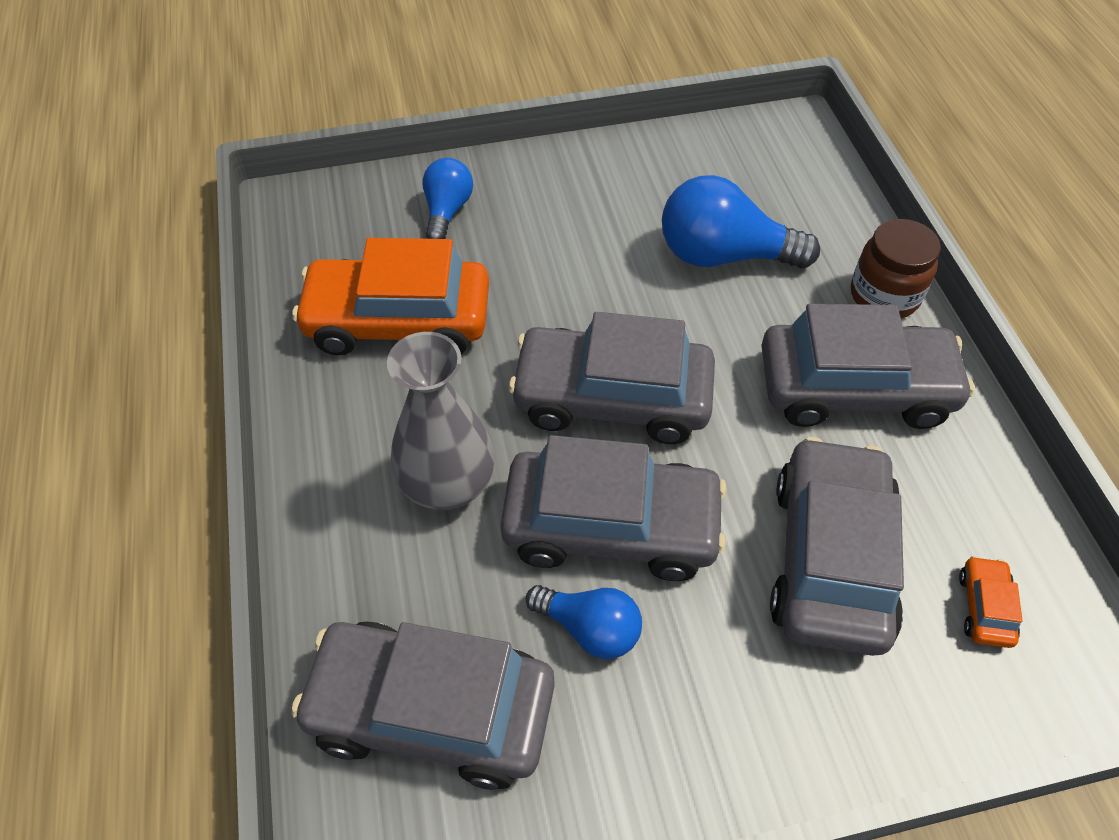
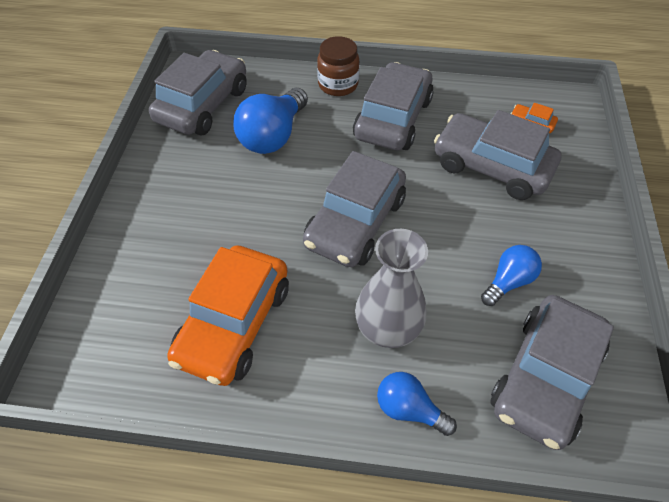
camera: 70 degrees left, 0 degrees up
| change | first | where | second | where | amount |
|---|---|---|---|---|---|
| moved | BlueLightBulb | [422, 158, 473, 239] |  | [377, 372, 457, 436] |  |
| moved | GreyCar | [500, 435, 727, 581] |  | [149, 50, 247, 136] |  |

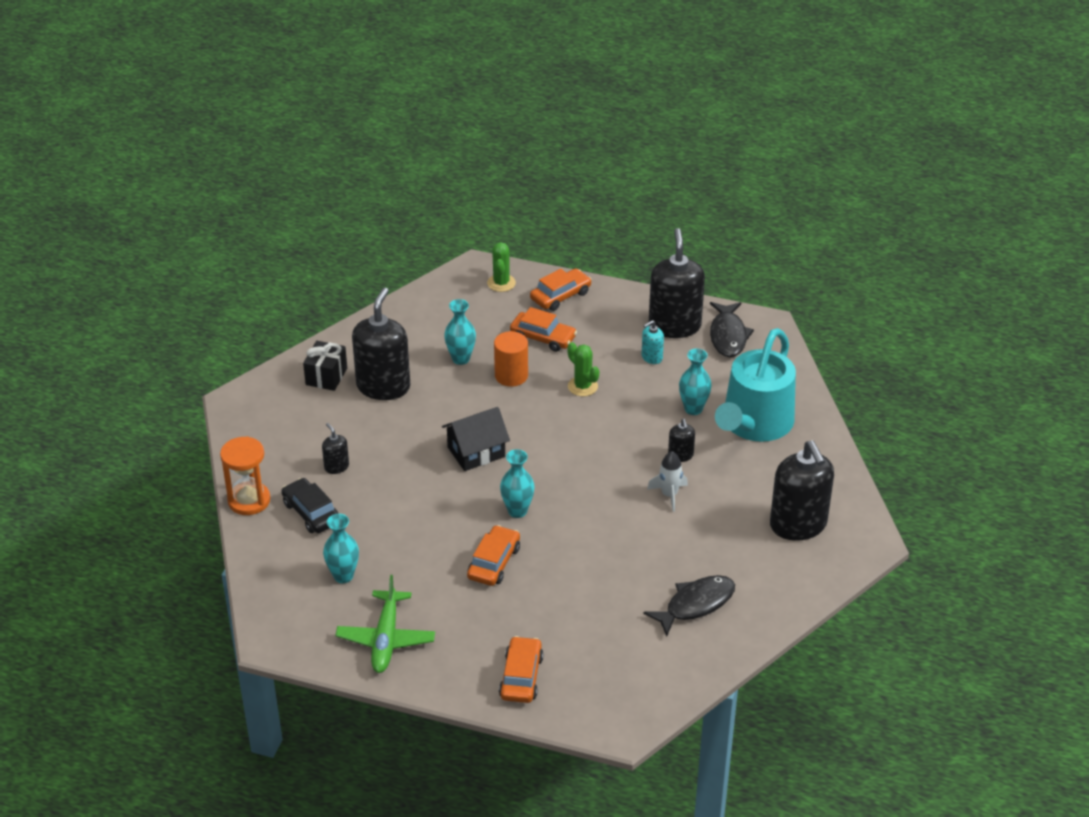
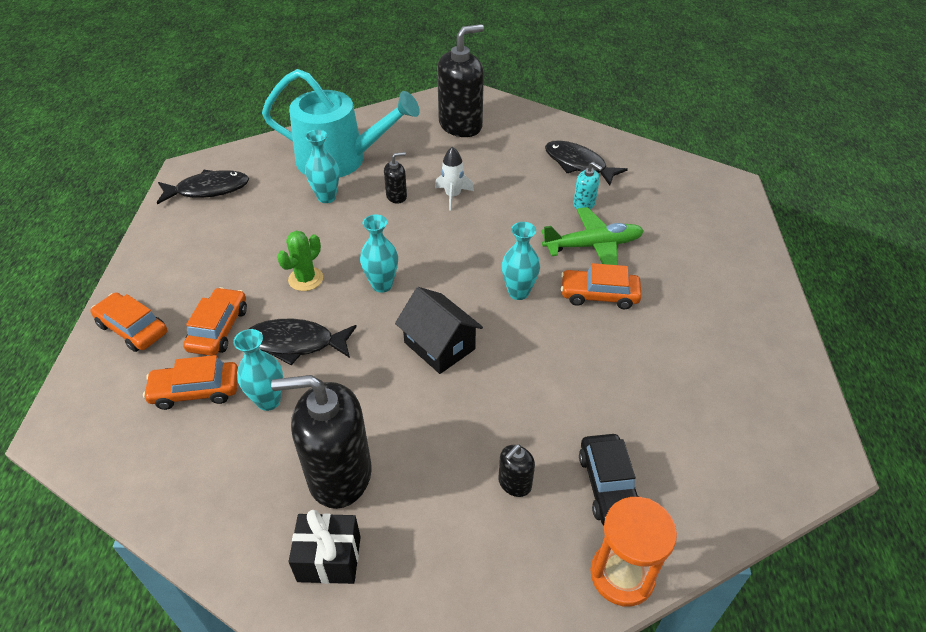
camera: 105 degrees left, 5 degrees up
| change | first | where | second | where | amount |
|---|---|---|---|---|---|
| removed | BlackSoapDispenser | [649, 228, 705, 338] |  |  |  |
| removed | GreenCactus | [487, 242, 516, 292] |  |  |  |
| moved | TurquoiseSoapDispenser | [641, 320, 664, 364] |  | [573, 162, 602, 209] |  |
| replaced | OrangeCylinder | [494, 331, 528, 387] | BlackFish | [249, 319, 357, 365] |  |
| turned | BlackCar | [281, 478, 339, 533] |  | [579, 434, 639, 526] | 45 degrees counterclockwise |
| moved | TurquoiseVase | [323, 514, 359, 583] |  | [360, 215, 398, 293] |  |
| moved | GreenPlane | [335, 575, 435, 673] |  | [541, 207, 644, 265] |  |
| moved | OrangeCar | [499, 636, 544, 703] |  | [143, 355, 238, 410] |  |

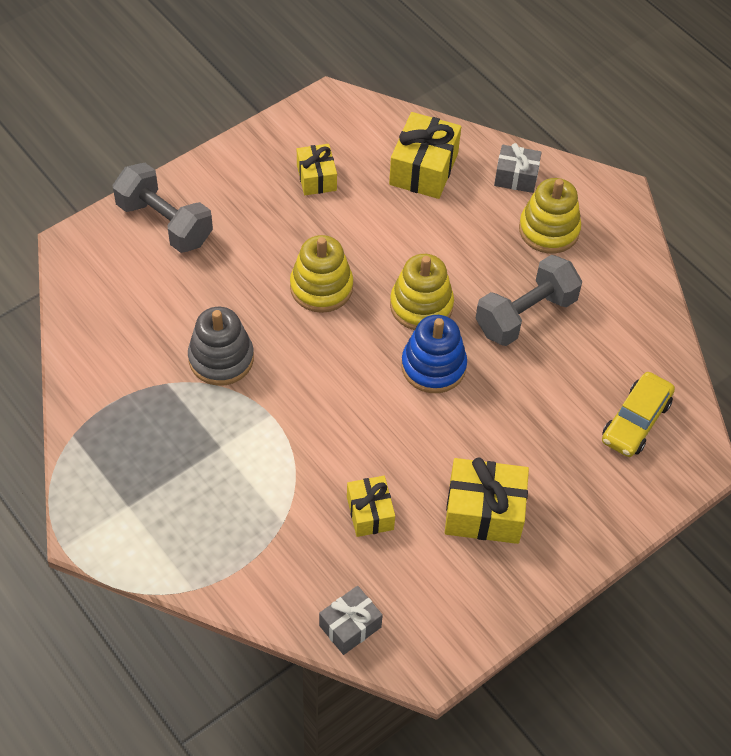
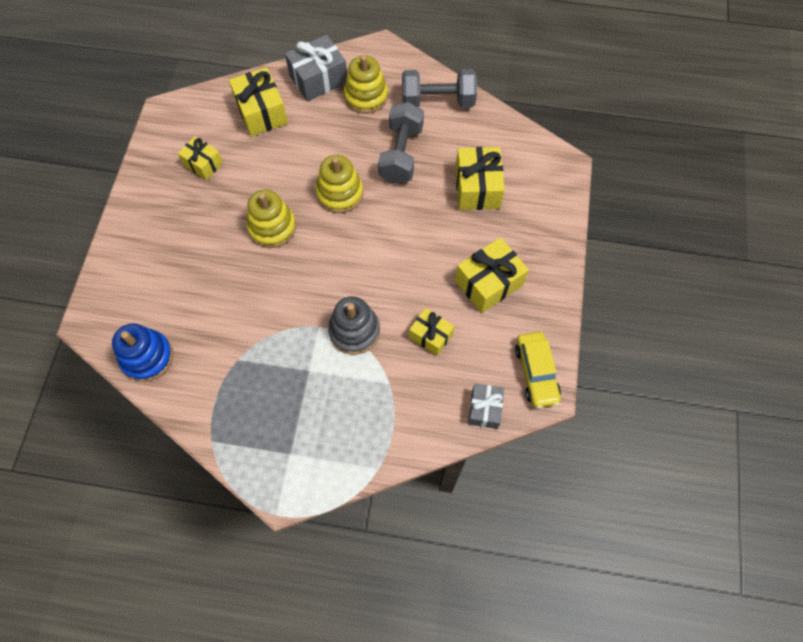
camera: 40 degrees left, 10 degrees up
| change | first | where | second | where | amount |
|---|---|---|---|---|---|
| resized | GreyGift | [494, 143, 542, 193] |  | [285, 35, 347, 101] | x1.60 |
| moved | GreyDumbbell | [113, 163, 213, 253] |  | [402, 69, 477, 108] |  |
| moved | GreyStackingToy | [188, 307, 254, 386] |  | [328, 296, 380, 355] |  |
| moved | BlueStackingToy | [401, 315, 467, 393] |  | [112, 323, 173, 382] |  |
| moved | YellowCar | [602, 372, 675, 457] |  | [515, 332, 561, 408] |  |
| added |  |  | YellowGift | [456, 147, 505, 210] |  |

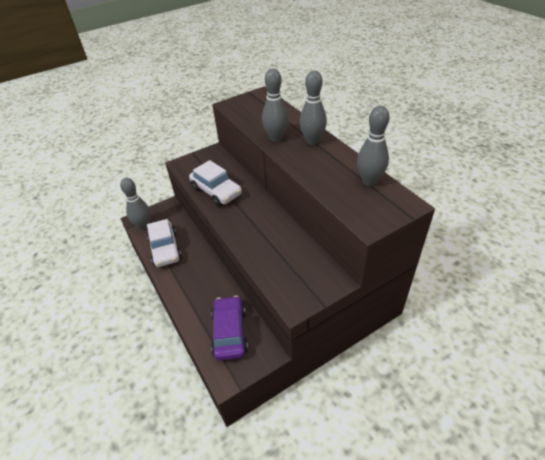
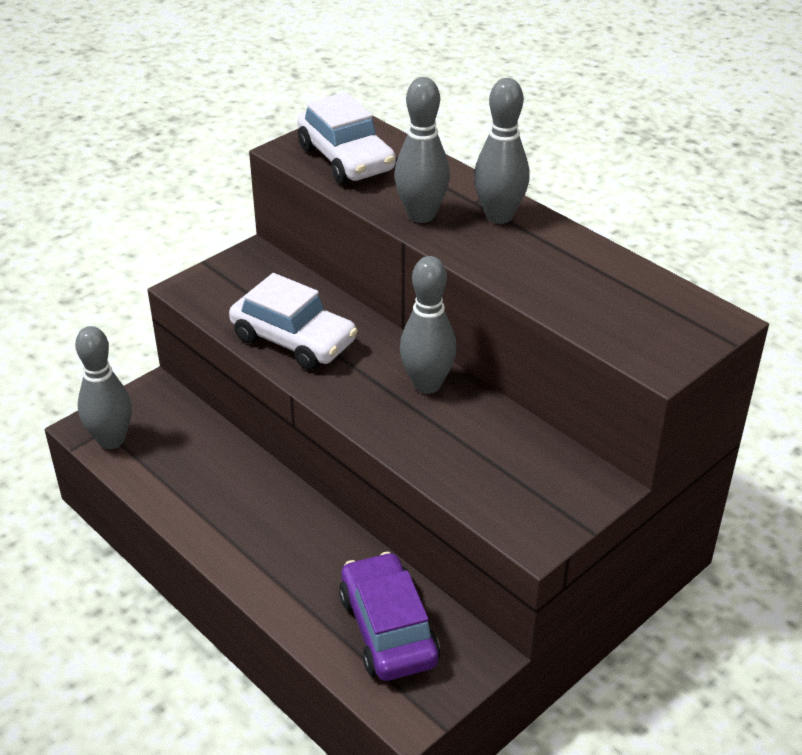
camera: 15 degrees left, 5 degrees down
| change | first | where | second | where | amount |
|---|---|---|---|---|---|
| moved | GreyBowlingPin | [357, 106, 389, 186] |  | [400, 256, 457, 394] |  |
| moved | WhiteCar | [147, 219, 182, 267] |  | [297, 92, 396, 184] |  |

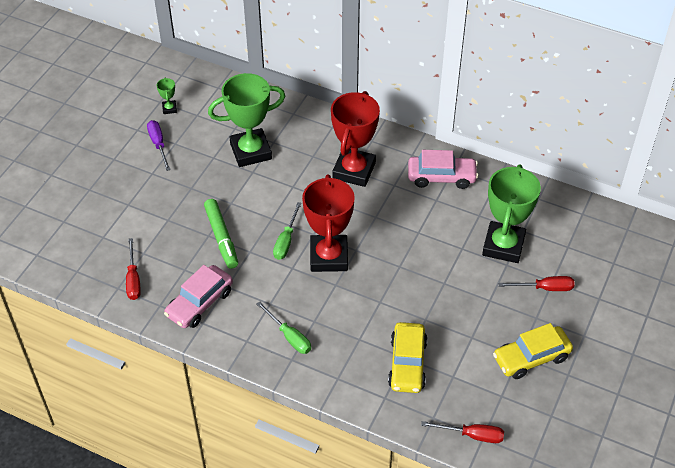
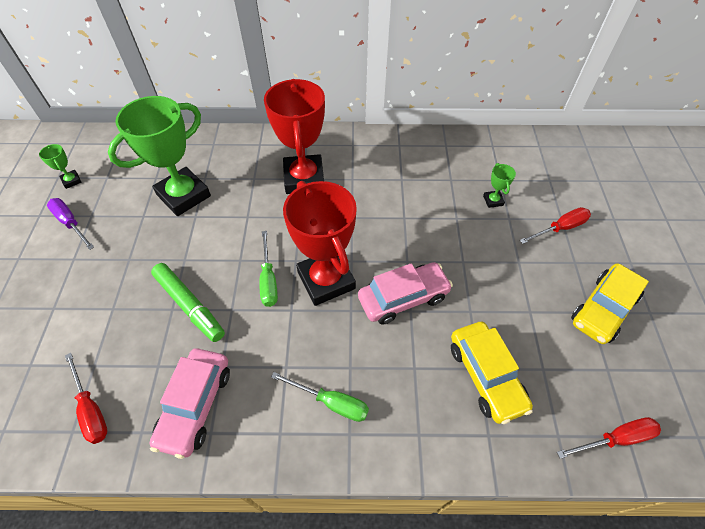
camera: 25 degrees left, 5 degrees up
| change | first | where | second | where | amount |
|---|---|---|---|---|---|
| moved | PinkCar | [408, 150, 478, 189] |  | [358, 262, 453, 325] |  |
| resized | GreenTrophy | [482, 164, 541, 263] |  | [483, 163, 516, 208] | x0.41 |

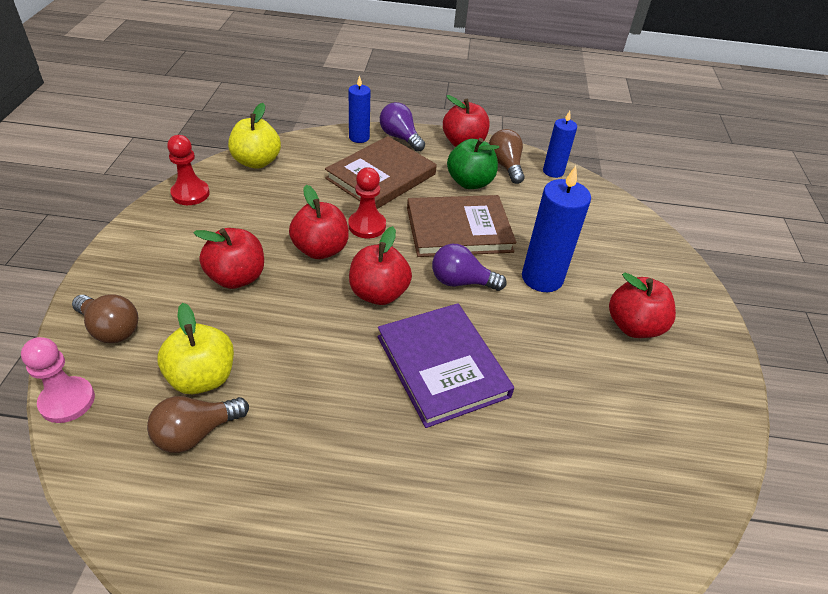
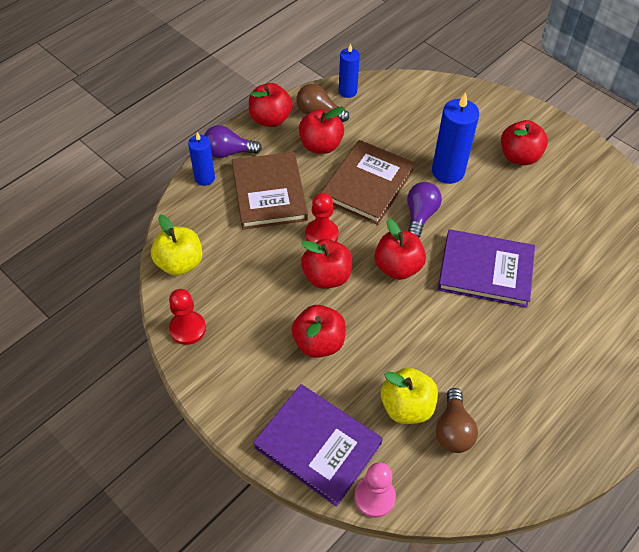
camera: 50 degrees left, 10 degrees up
| change | first | where | second | where | amount |
|---|---|---|---|---|---|
| recoloured | GreenApple | [447, 138, 499, 189] | RedApple | [299, 106, 344, 154] |  |
| turned | PurpleLightBulb | [432, 244, 506, 291] |  | [407, 182, 442, 238] | 150 degrees clockwise |
| replaced | BrownLightBulb | [72, 294, 138, 343] | PurpleBook | [253, 384, 383, 507] |  |

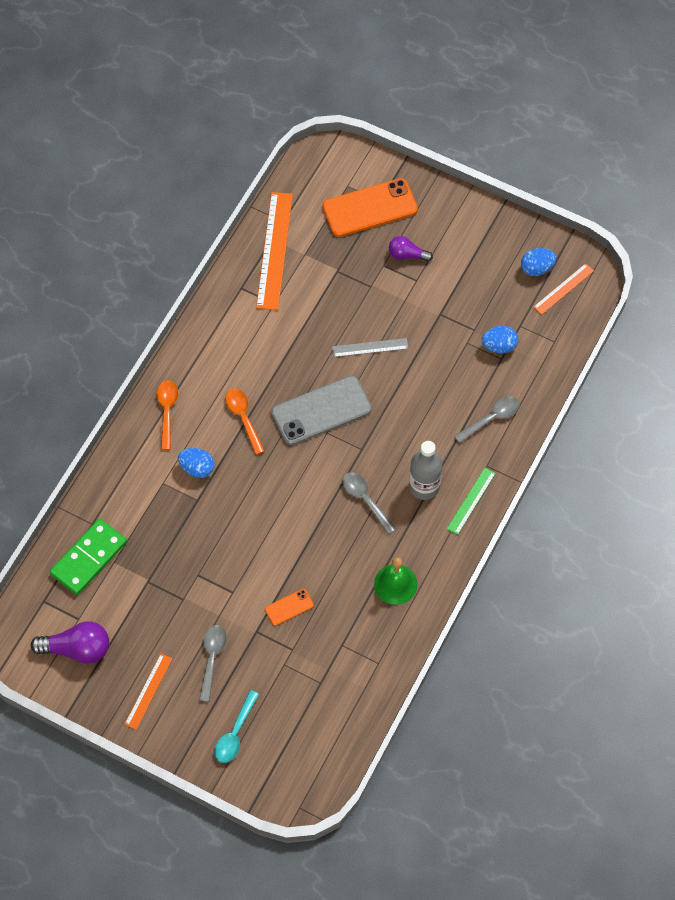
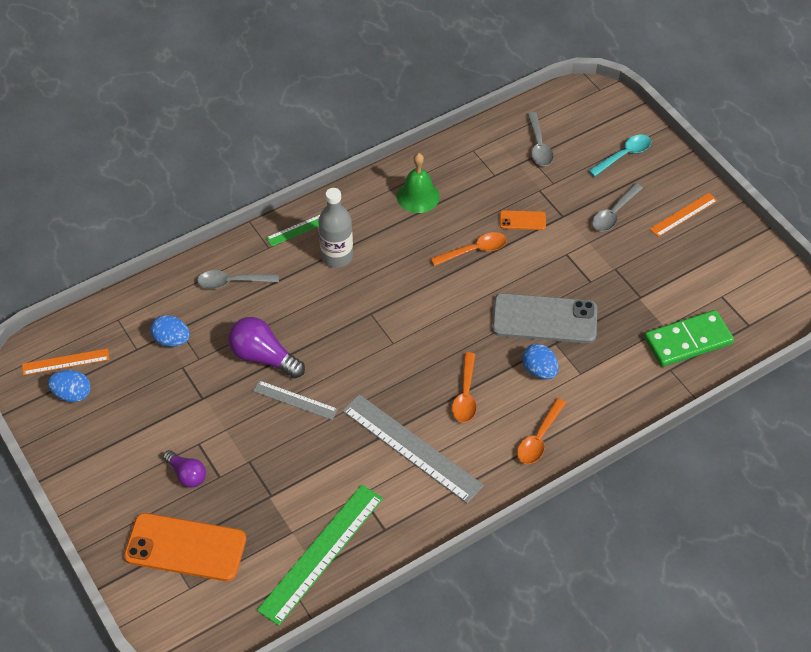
camera: 150 degrees left, 10 degrees down
| change | first | where | second | where | amount |
|---|---|---|---|---|---|
| recoloured | OrangeRuler | [256, 192, 293, 310] | GreenRuler | [257, 485, 383, 626] |  |
| moved | GreyPhone | [272, 376, 372, 445] |  | [492, 293, 597, 344] |  |
| moved | GreySpoon | [343, 472, 396, 535] |  | [527, 112, 554, 166] |  |
| moved | PurpleLightBulb | [30, 621, 109, 664] |  | [228, 317, 305, 379] |  |
| added |  |  | OrangeSpoon | [430, 232, 507, 266] |  |
| added |  |  | GreyRuler | [342, 394, 484, 503] |  |

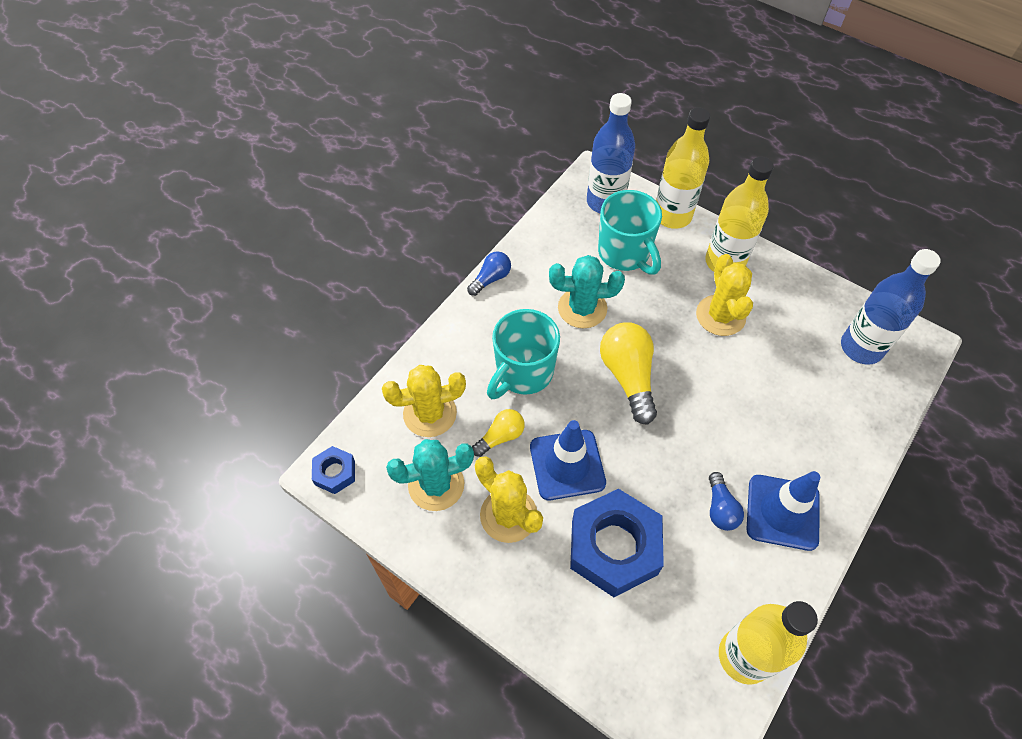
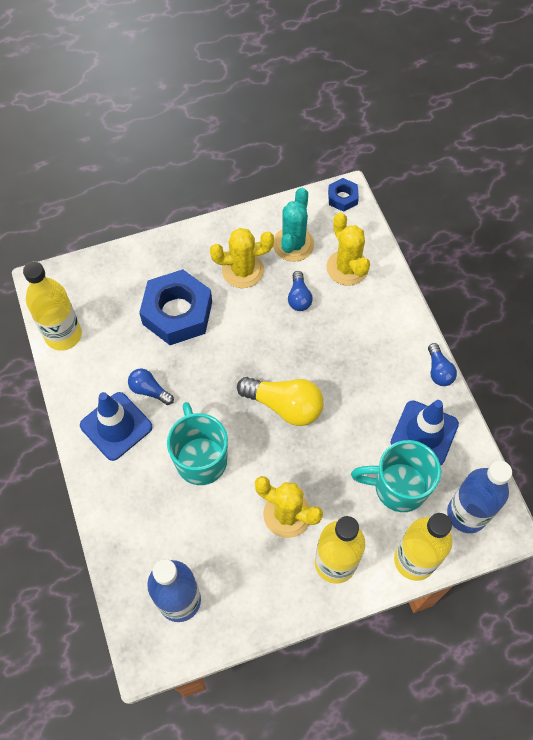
camera: 125 degrees right, 5 degrees up
| change | first | where | second | where | amount |
|---|---|---|---|---|---|
| removed | TurquoiseCactus | [549, 255, 625, 328] |  |  |  |
| moved | TurquoiseMug | [487, 309, 560, 399] |  | [167, 402, 228, 485] |  |
| turned | YellowCactus | [382, 365, 466, 437] |  | [326, 212, 370, 286] | 45 degrees counterclockwise |
| recoloured | YellowLightBulb | [472, 409, 525, 457] | BlueLightBulb | [288, 271, 313, 311] |  |
| moved | BlueTrafficCone | [530, 420, 606, 500] |  | [391, 400, 459, 465] |  |

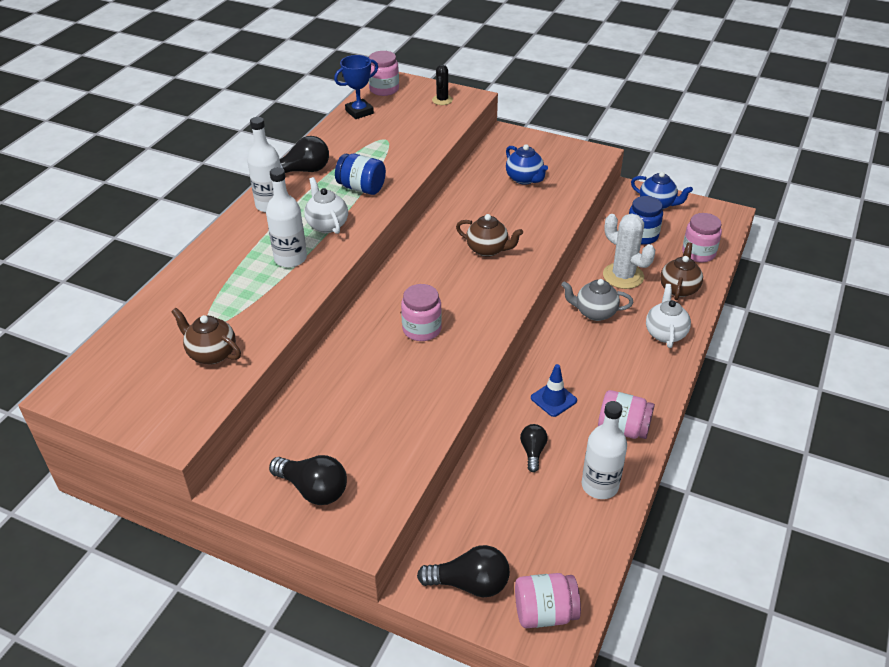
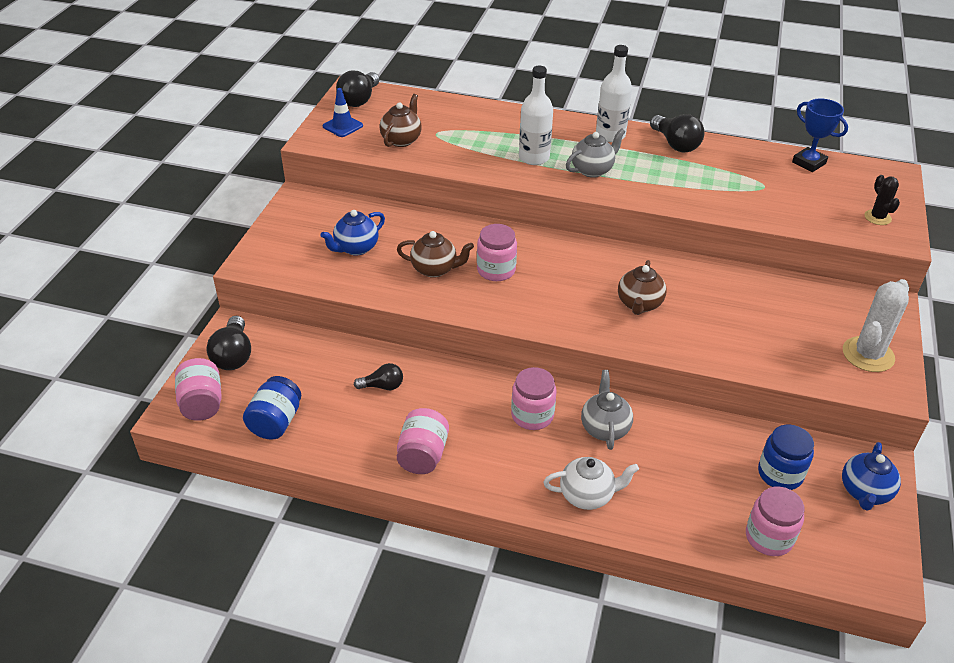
camera: 80 degrees right, 0 degrees up
| change | first | where | second | where | amount |
|---|---|---|---|---|---|
| moved | PinkJar | [368, 51, 399, 96] |  | [511, 367, 556, 430] |  |
| turned | BlackCactus | [432, 65, 453, 105] |  | [864, 175, 900, 225] | 75 degrees clockwise |
| moved | BlueTeapot | [506, 144, 548, 185] |  | [321, 210, 385, 256] |  |
| moved | BlueJar | [335, 154, 386, 195] |  | [243, 376, 301, 439] |  |
| recoloured | WhiteTeapot | [304, 177, 348, 234] | GreyTeapot | [566, 128, 625, 178] |  |
| moved | WhiteCactus | [603, 213, 655, 289] |  | [843, 279, 909, 372] |  |
| moved | BrownTeapot | [660, 242, 703, 300] |  | [397, 231, 474, 278] |  |
| moved | BlueTrafficCone | [531, 364, 577, 417] |  | [323, 88, 363, 137] |  |
| removed | WhiteBottle | [581, 401, 627, 499] |  |  |  |
| moved | BlackLightBulb | [269, 455, 347, 505] |  | [336, 70, 379, 107] |  |

